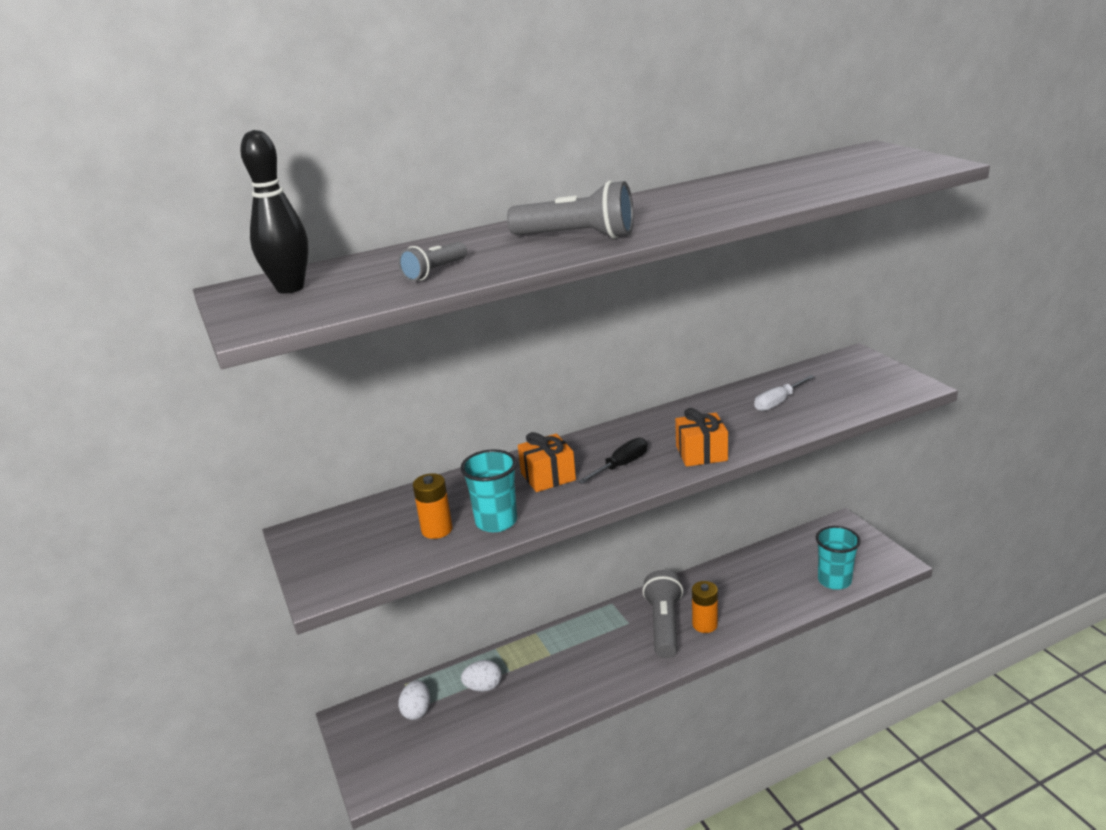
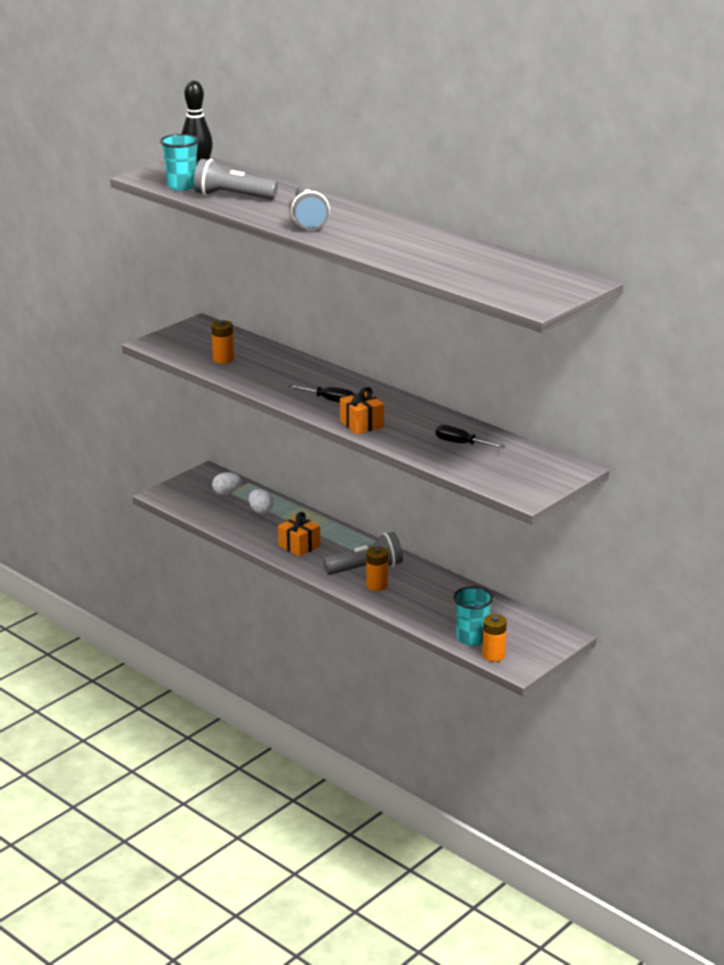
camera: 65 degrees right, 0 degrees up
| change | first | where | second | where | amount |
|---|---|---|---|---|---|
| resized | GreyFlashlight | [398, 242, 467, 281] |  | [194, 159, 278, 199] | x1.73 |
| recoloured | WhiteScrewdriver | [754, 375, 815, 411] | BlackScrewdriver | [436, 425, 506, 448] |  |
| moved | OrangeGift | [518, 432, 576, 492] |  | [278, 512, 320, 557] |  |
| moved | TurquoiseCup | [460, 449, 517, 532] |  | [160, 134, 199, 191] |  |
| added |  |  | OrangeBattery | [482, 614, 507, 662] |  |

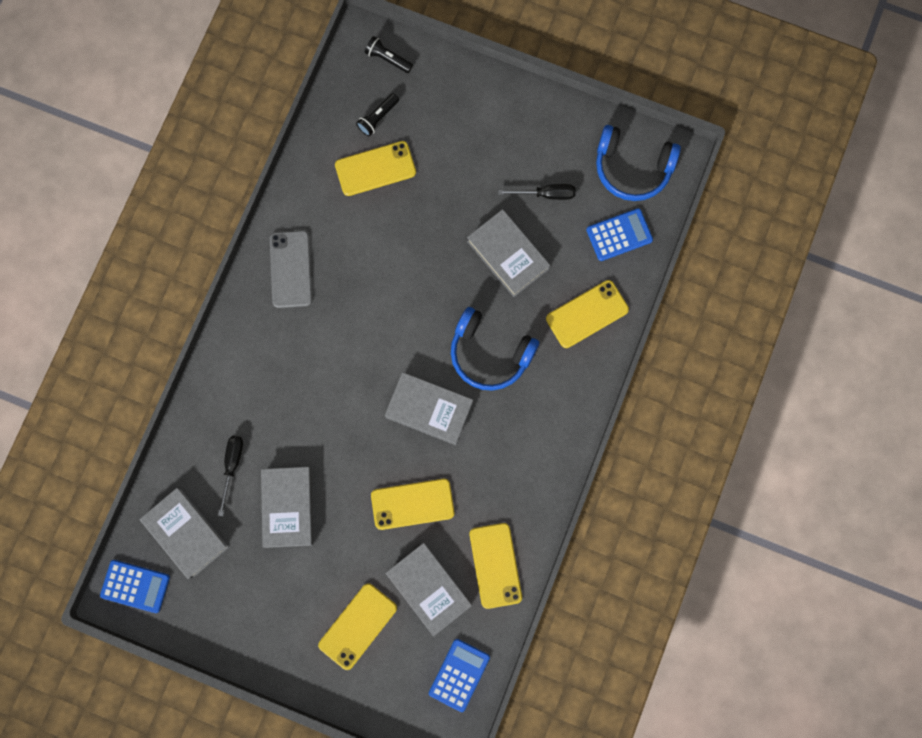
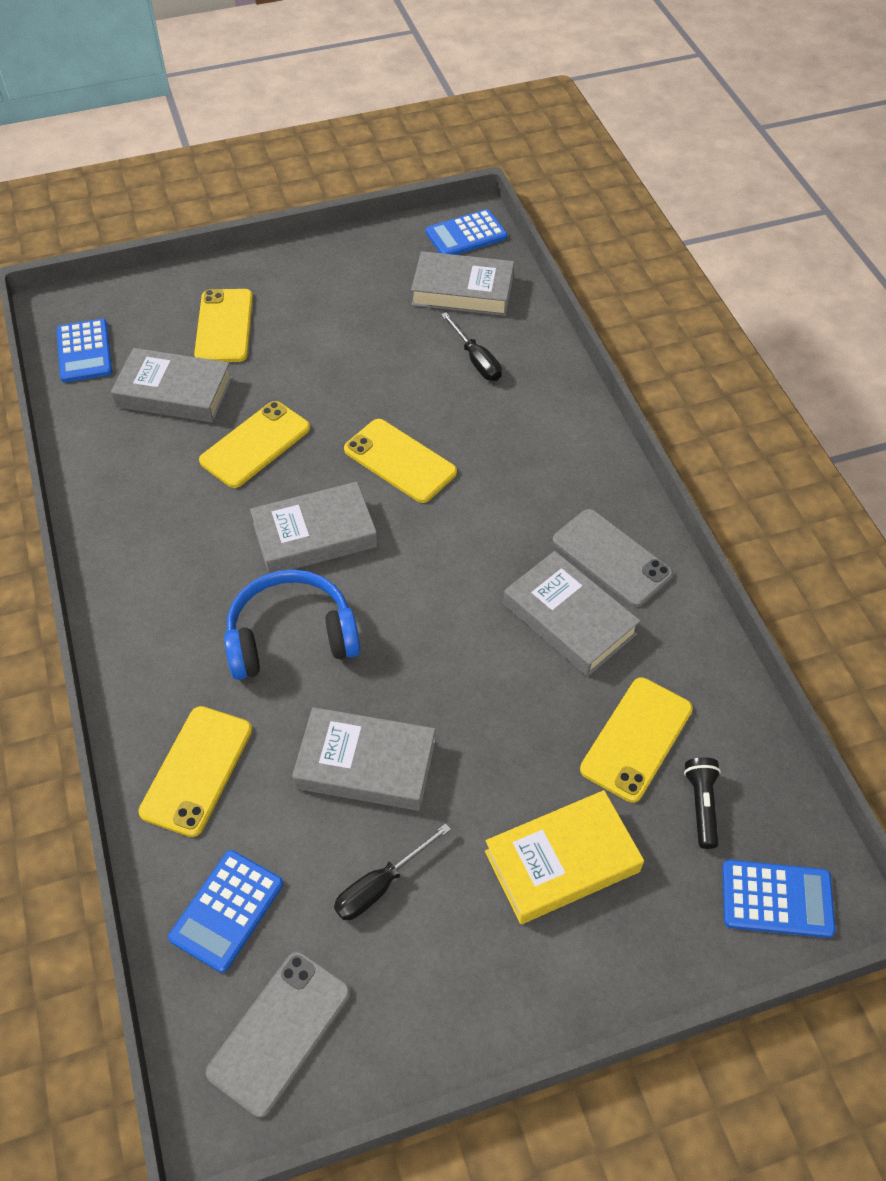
camera: 140 degrees right, 25 degrees down
| change | first | where | second | where | amount |
|---|---|---|---|---|---|
| replaced | BlackFlashlight | [365, 36, 413, 73] | BlueCalculator | [722, 860, 836, 938] |  |
| replaced | BlueHeadphones | [596, 125, 681, 201] | GreyPhone | [206, 951, 351, 1117] |  |
| moved | GreyBook | [261, 467, 314, 548] |  | [503, 551, 641, 677] |  |
| moved | YellowPhone | [470, 523, 522, 609] |  | [344, 419, 457, 503] |  |
| added |  |  | YellowBook | [485, 790, 644, 924] |  |

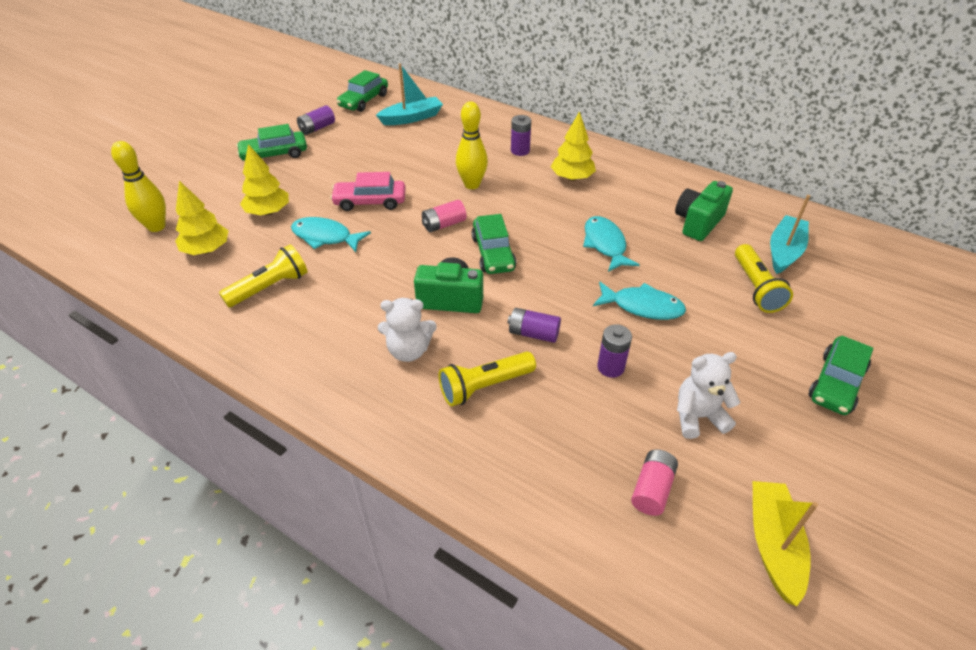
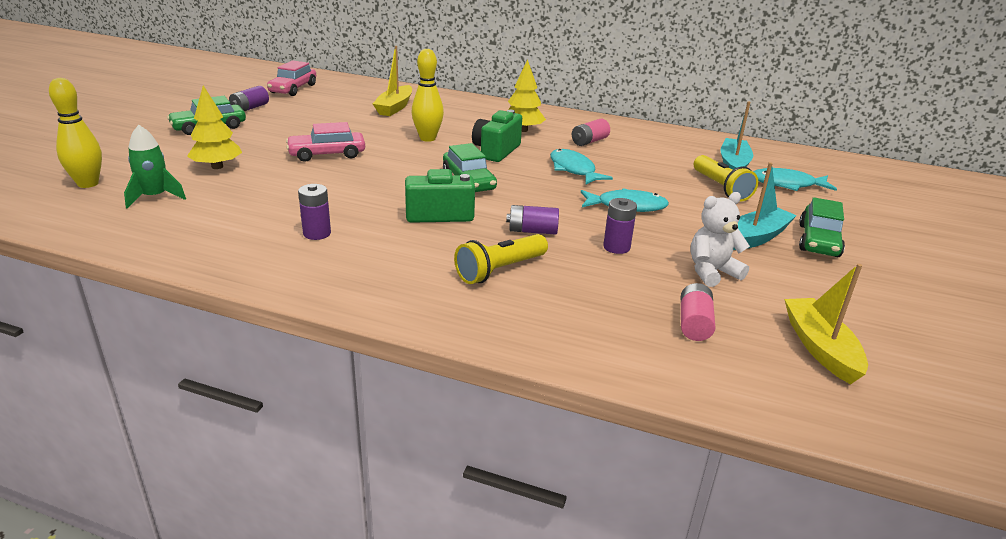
camera: 15 degrees left, 15 degrees down
| change | first | where | second | where | amount |
|---|---|---|---|---|---|
| moved | TurquoiseBoat | [376, 63, 443, 125] |  | [734, 162, 797, 250] |  |
| recoloured | GreenCar | [337, 70, 388, 112] | PinkCar | [267, 60, 316, 96] |  |
| moved | PurpleBattery | [511, 115, 531, 156] |  | [298, 184, 331, 240] |  |
| replaced | YellowTree | [175, 181, 229, 255] | GreenRocket | [124, 125, 186, 209] |  |
| moved | GreenCamera | [675, 181, 733, 241] |  | [472, 110, 522, 162] |  |
| moved | PinkBattery | [422, 200, 467, 232] |  | [572, 119, 610, 146] |  |
| moved | TurquoiseFish | [291, 217, 371, 252] |  | [753, 168, 837, 191] |  |
| removed | YellowFlashlight | [219, 244, 308, 307] |  |  |  |
| removed | WhiteTeddyBear | [378, 298, 437, 362] |  |  |  |
| added |  |  | YellowBoat | [373, 46, 412, 116] |  |

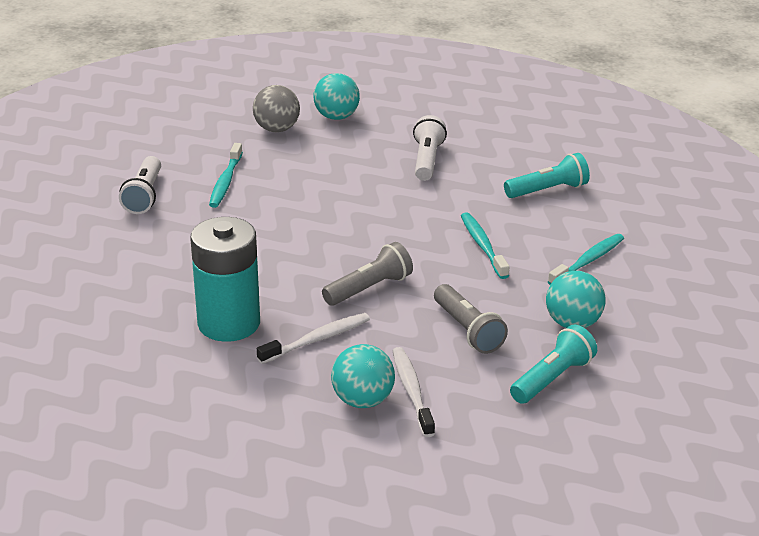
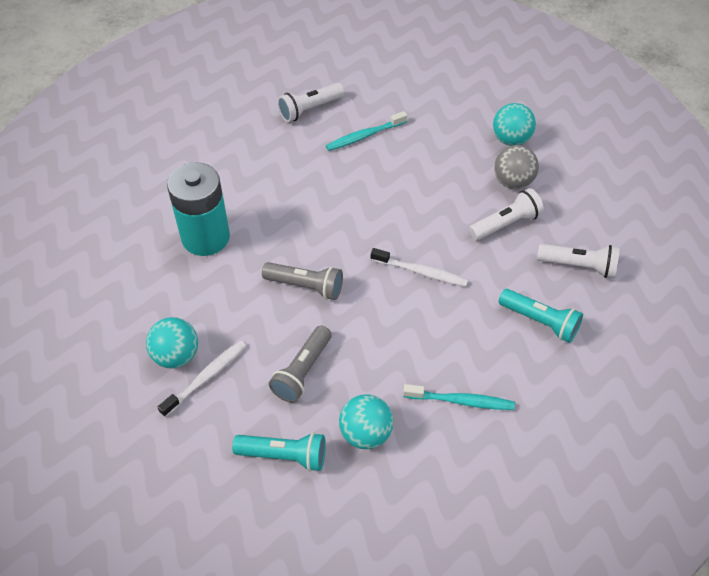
camera: 55 degrees right, 20 degrees up
| change | first | where | second | where | amount |
|---|---|---|---|---|---|
| moved | GreyBall | [253, 85, 300, 132] |  | [494, 145, 539, 189] |  |
| removed | TurquoiseToothbrush | [461, 212, 509, 279] |  |  |  |
| moved | WhiteToothbrush | [257, 313, 370, 364] |  | [371, 248, 468, 287] |  |
| added |  |  | WhiteFlashlight | [537, 244, 620, 278] |  |

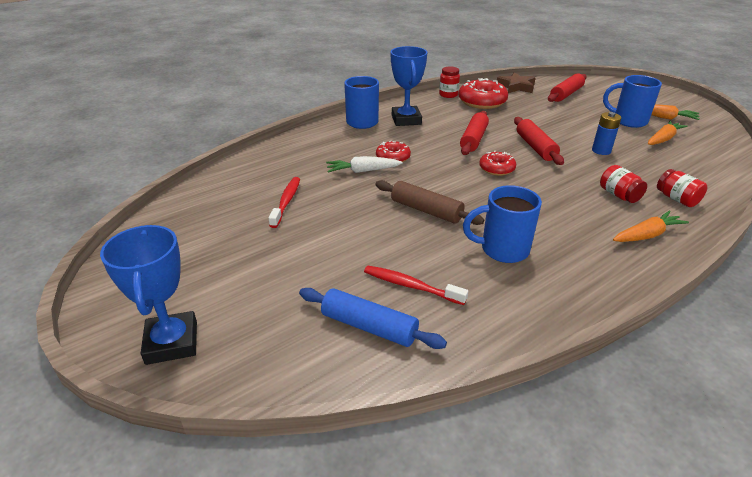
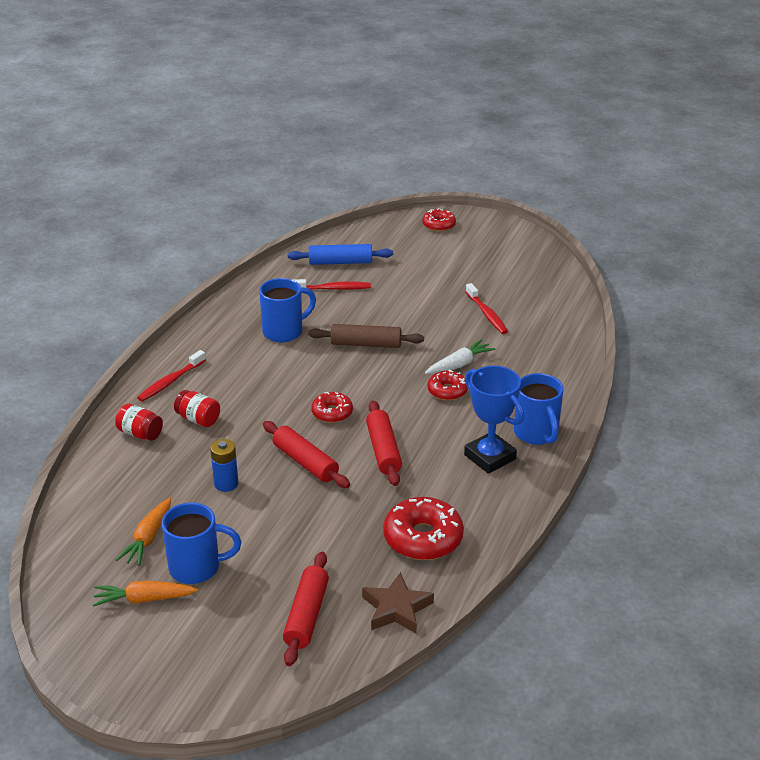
camera: 150 degrees right, 0 degrees up
| change | first | where | second | where | amount |
|---|---|---|---|---|---|
| removed | RedJar | [439, 67, 460, 98] |  |  |  |
| replaced | OrangeCarrot | [613, 211, 689, 242] | RedToothbrush | [137, 350, 206, 402] |  |
| replaced | BlueTrophy | [100, 225, 197, 365] | RedDonut | [423, 208, 456, 232] |  |

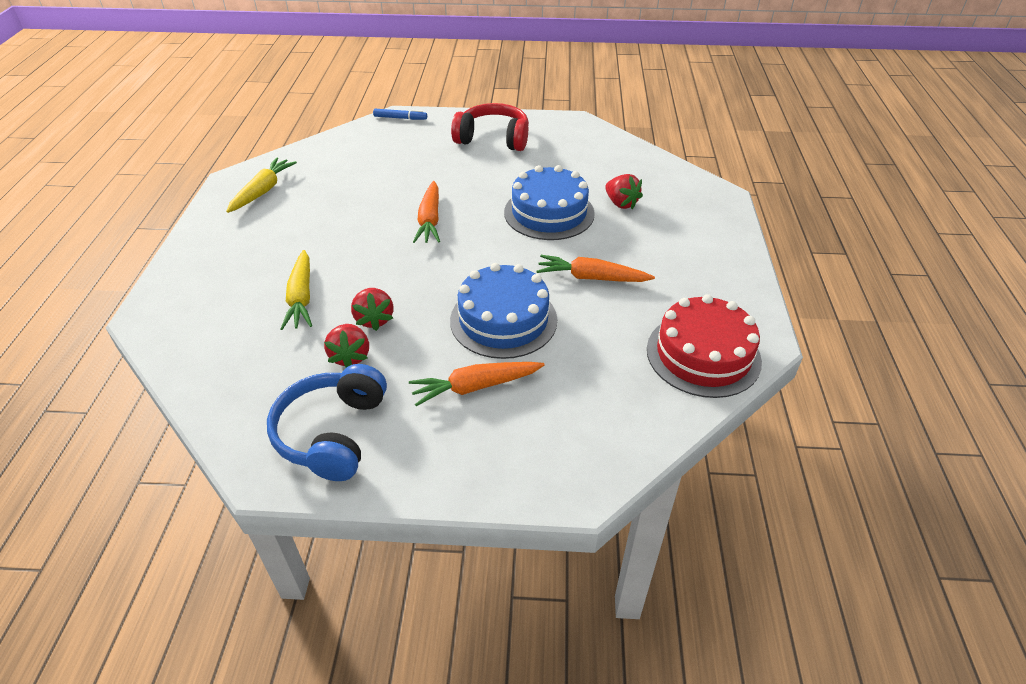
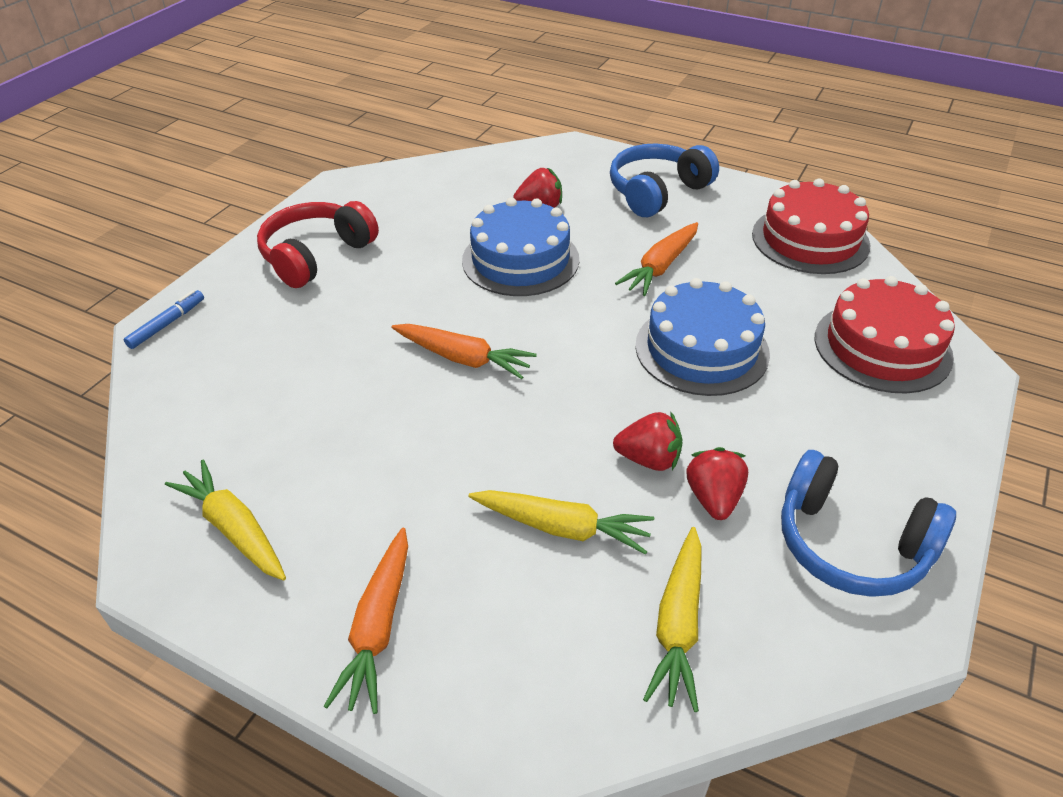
camera: 65 degrees left, 0 degrees up
| change | first | where | second | where | amount |
|---|---|---|---|---|---|
| turned | RedStrawberry | [324, 324, 369, 368] |  | [686, 447, 748, 520] | 105 degrees counterclockwise |
| moved | OrangeCarrot | [409, 362, 544, 406] |  | [324, 528, 408, 714] |  |
| added |  |  | BlueHeadphones | [610, 144, 719, 217] |  |
| added |  |  | RedCake | [815, 276, 955, 393] |  |
| added |  |  | YellowCarrot | [643, 527, 702, 712] |  |

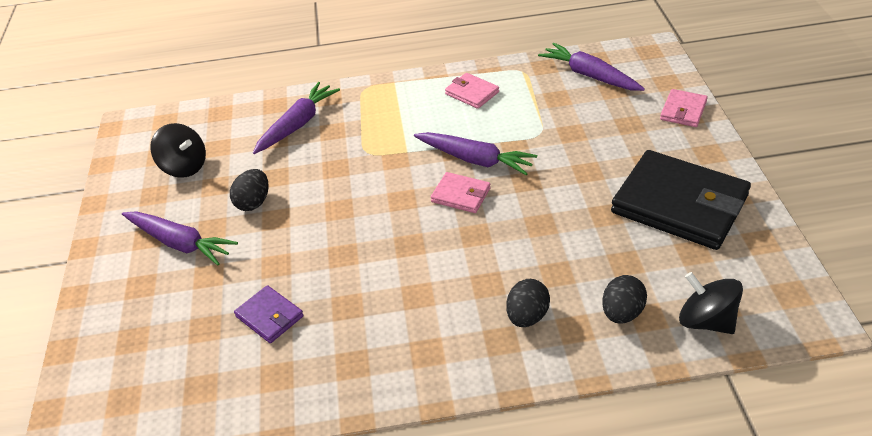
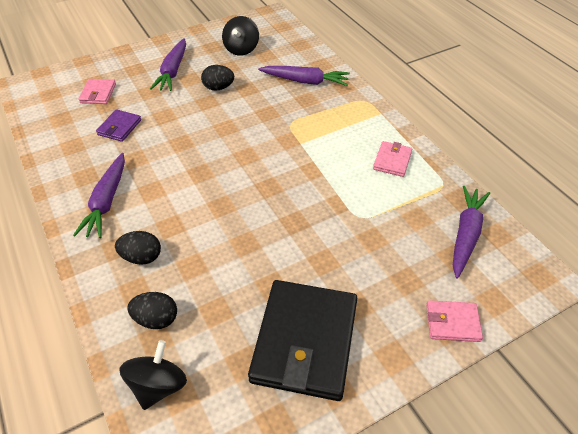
camera: 65 degrees right, 5 degrees up
| change | first | where | second | where | amount |
|---|---|---|---|---|---|
| moved | PurpleCarrot | [414, 132, 537, 175] |  | [73, 153, 125, 238] |  |
| moved | PinkWallet | [431, 172, 491, 213] |  | [78, 79, 116, 104] |  |

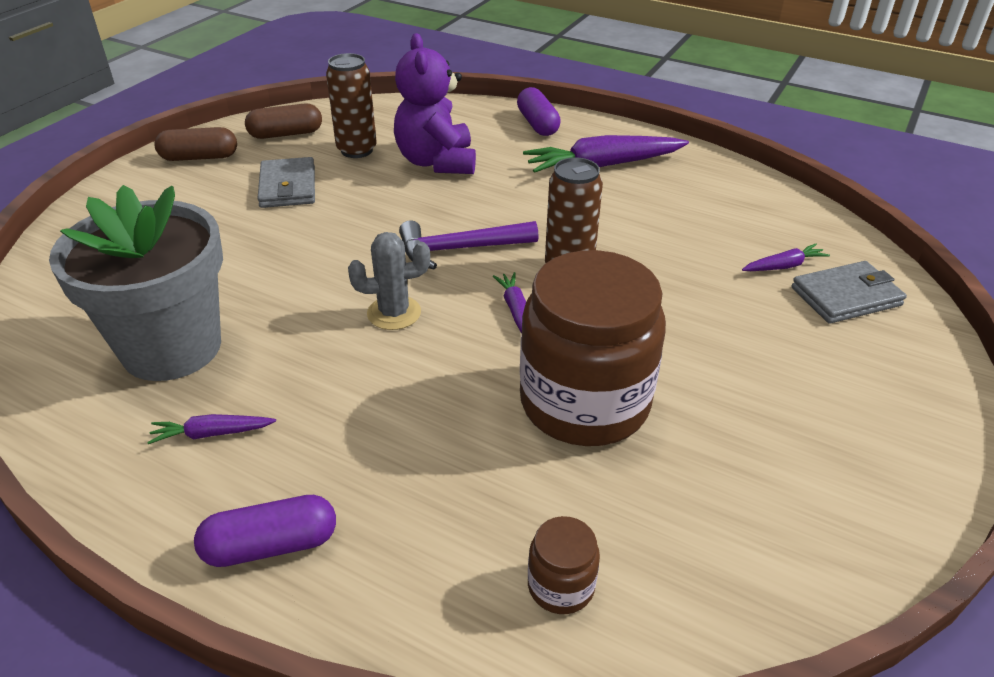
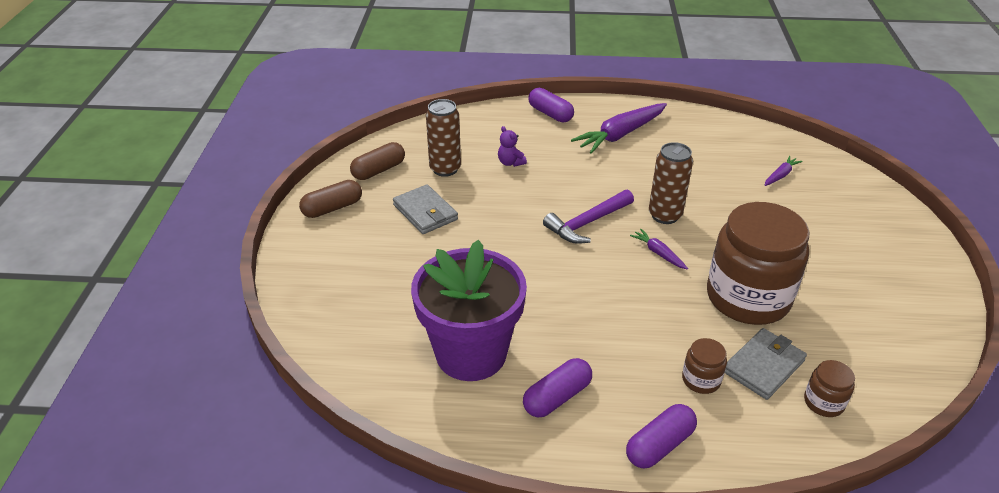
camera: 25 degrees left, 0 degrees up
| change | first | where | second | where | amount |
|---|---|---|---|---|---|
| resized | PurpleTeddyBear | [394, 33, 476, 174] |  | [498, 126, 527, 167] | x0.44 |
| recoloured | GreyFlowerPot | [49, 185, 223, 381] | PurpleFlowerPot | [411, 240, 527, 381] |  |
| removed | GreyCactus | [348, 232, 430, 330] |  |  |  |
| moved | GreyWallet | [792, 261, 907, 324] |  | [725, 328, 807, 400] |  |
| replaced | PurpleCarrot | [147, 414, 276, 444] | PurpleCapsule | [523, 358, 592, 417] |  |
| added |  |  | BrownJar | [682, 338, 727, 394] |  |

